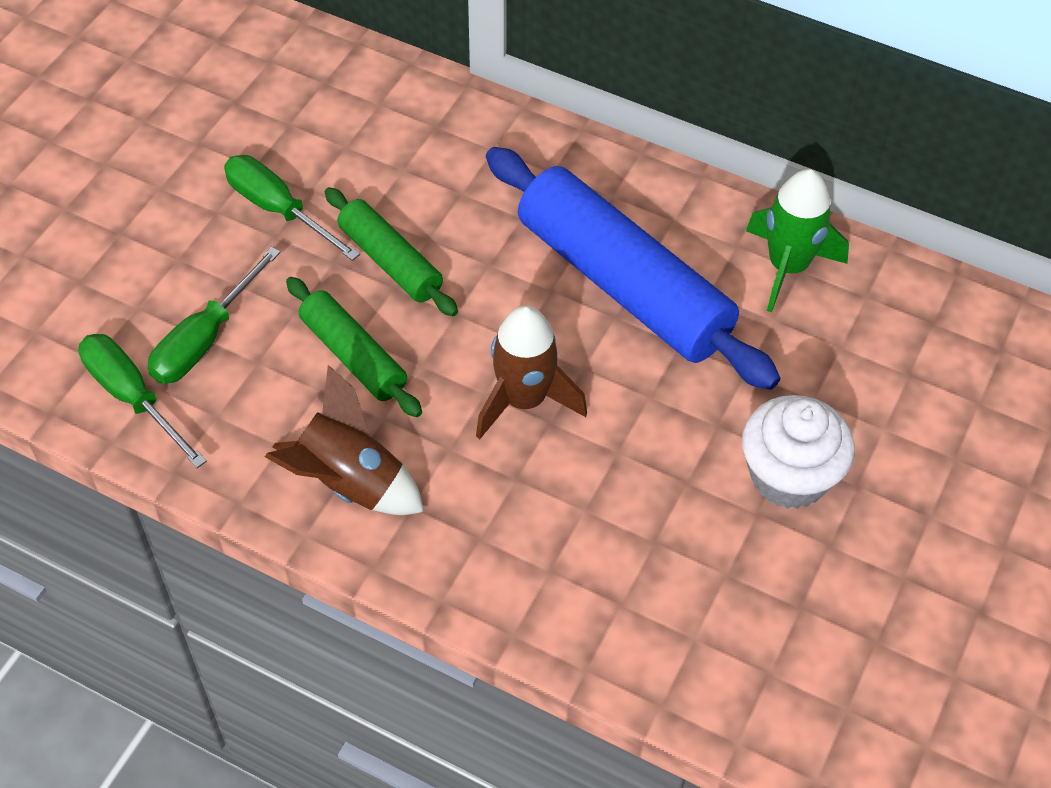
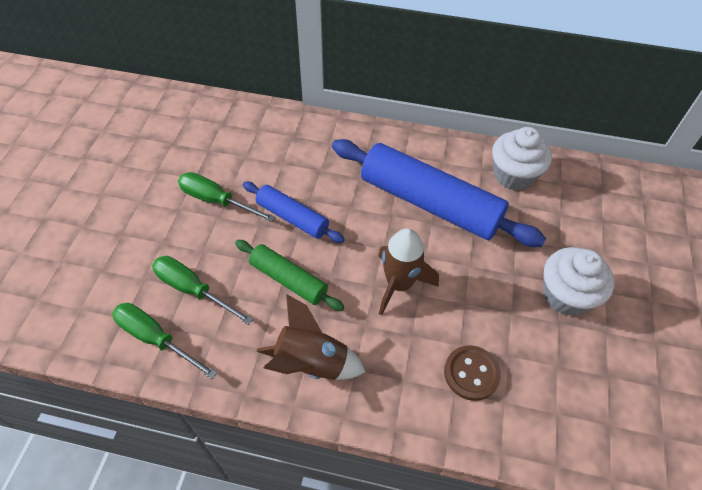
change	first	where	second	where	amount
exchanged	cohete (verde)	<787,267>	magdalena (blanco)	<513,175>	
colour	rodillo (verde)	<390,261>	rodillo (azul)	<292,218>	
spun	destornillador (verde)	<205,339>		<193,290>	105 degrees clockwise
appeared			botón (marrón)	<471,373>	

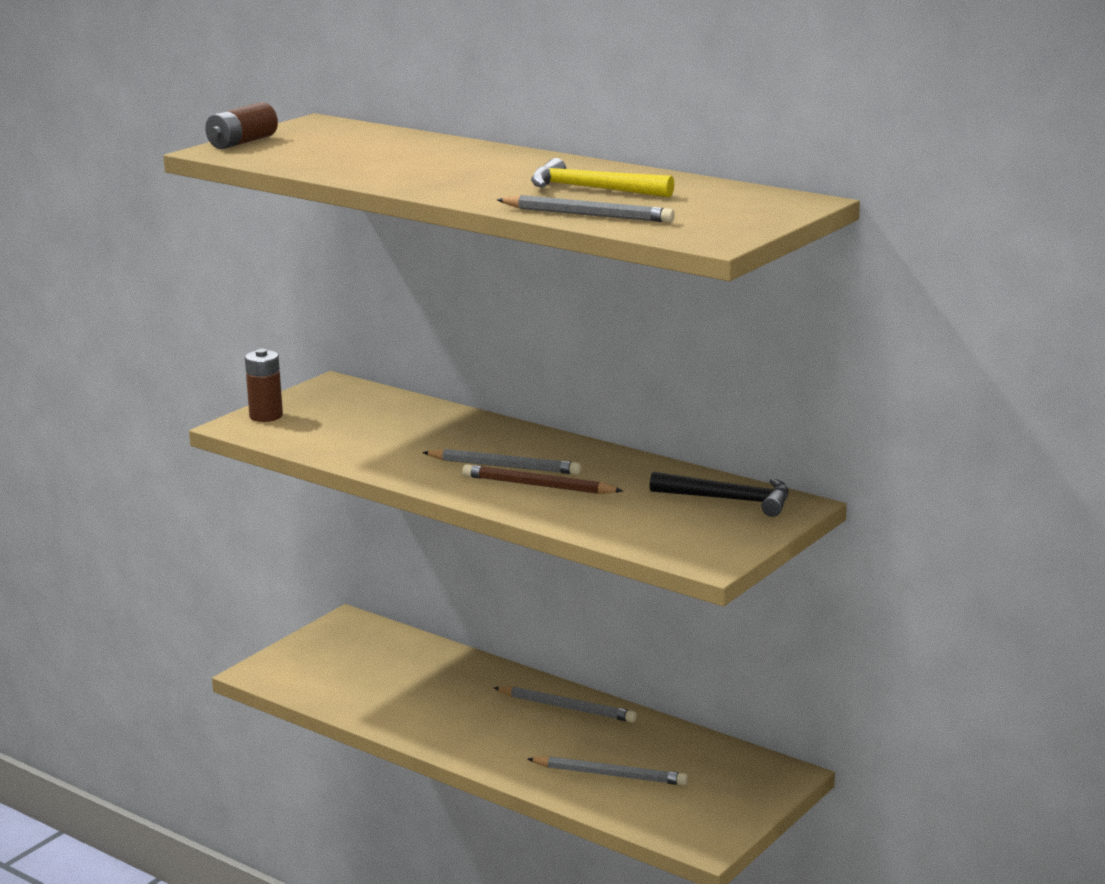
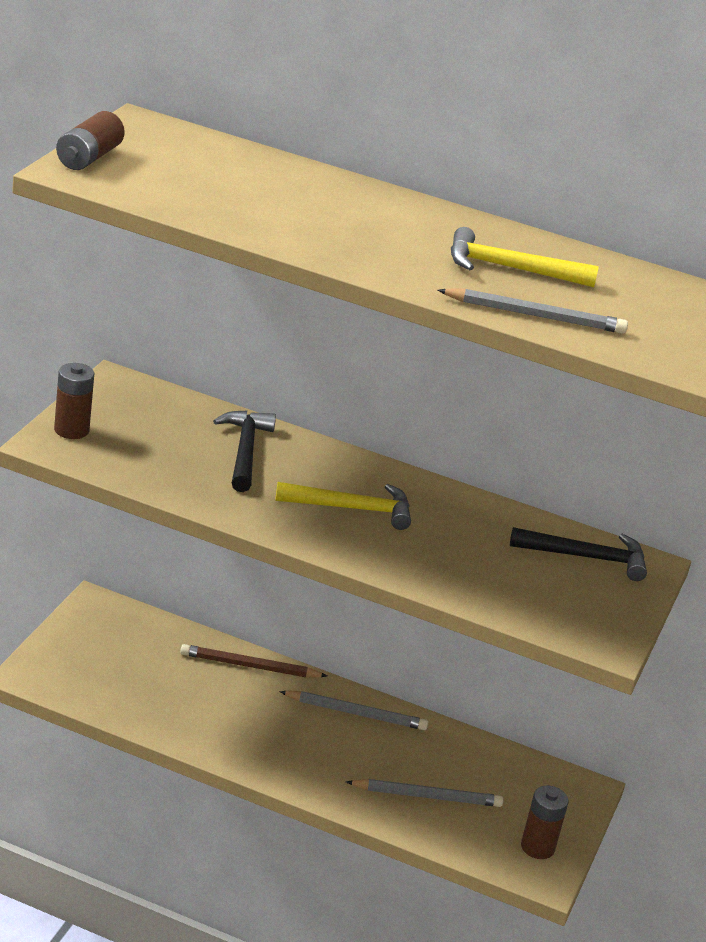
change	first	where	second	where	amount
exchanged	lápiz (gris)	<504,466>	martillo (amarillo)	<352,509>	
relocated	lápiz (marrón)	<538,485>		<249,666>	
appeared			martillo (negro)	<245,451>	
appeared			pila (marrón)	<537,847>	

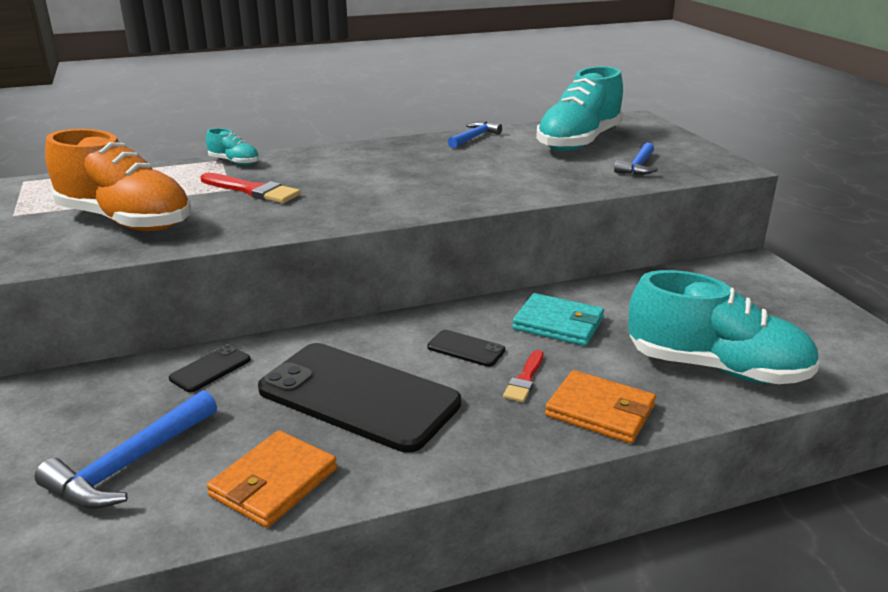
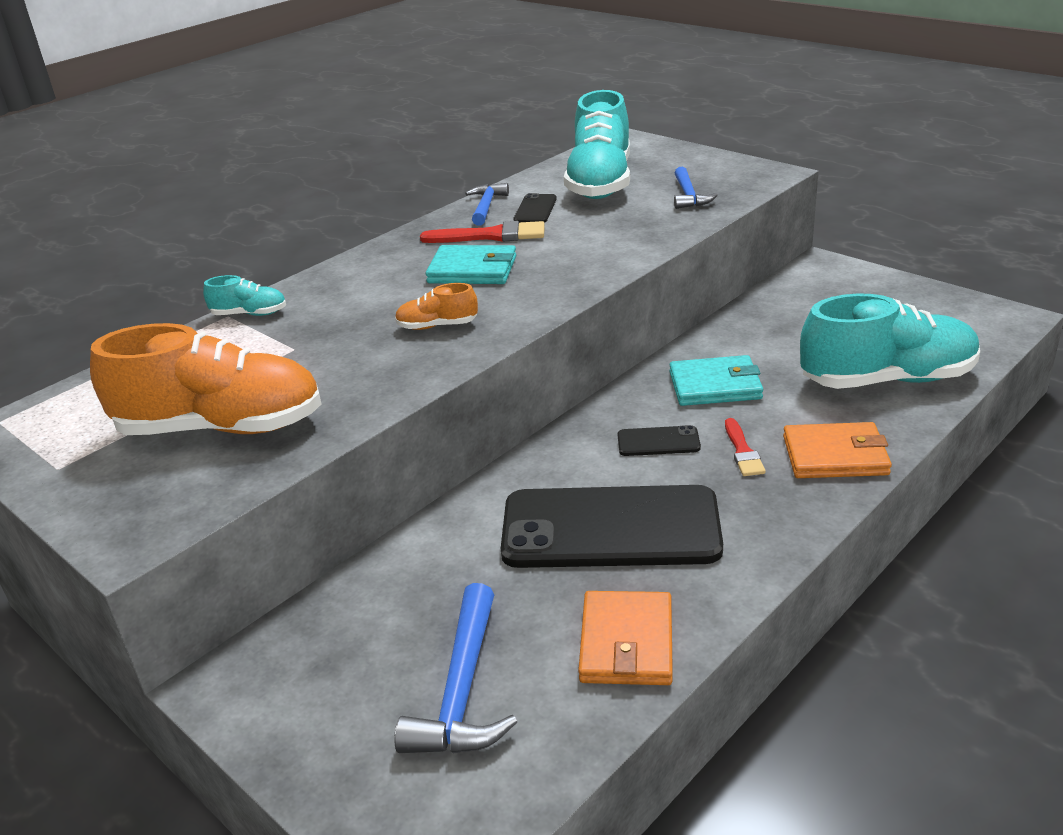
change	first	where	second	where	amount
relocated	pincel (rojo)	<252,190>		<490,236>	
relocated	móvil (negro)	<210,369>		<535,209>	
appeared			cartera (turquesa)	<472,270>	
appeared			zapato (naranja)	<437,326>	

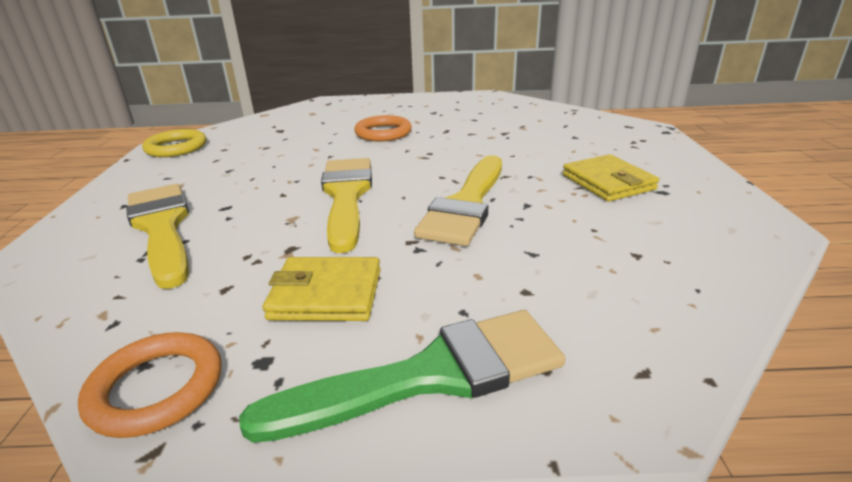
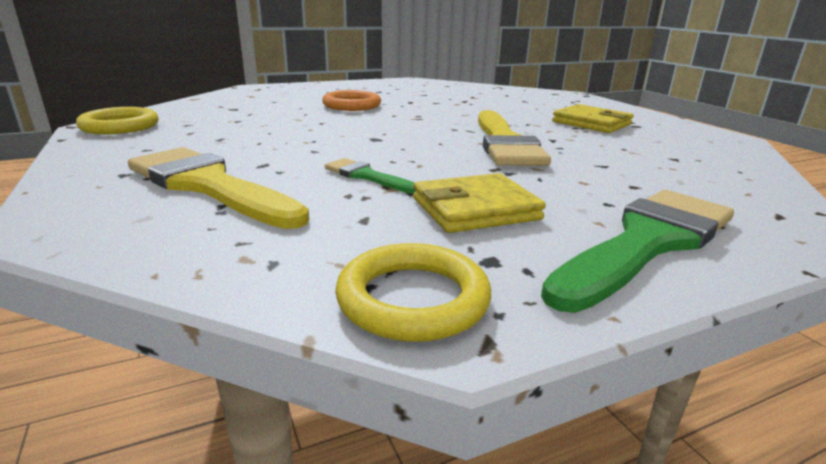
change	first	where	second	where	amount
missing	pincel (amarillo)	<346,196>			
colour	anillo (naranja)	<156,388>	anillo (amarillo)	<413,299>	
appeared			pincel (verde)	<366,176>	

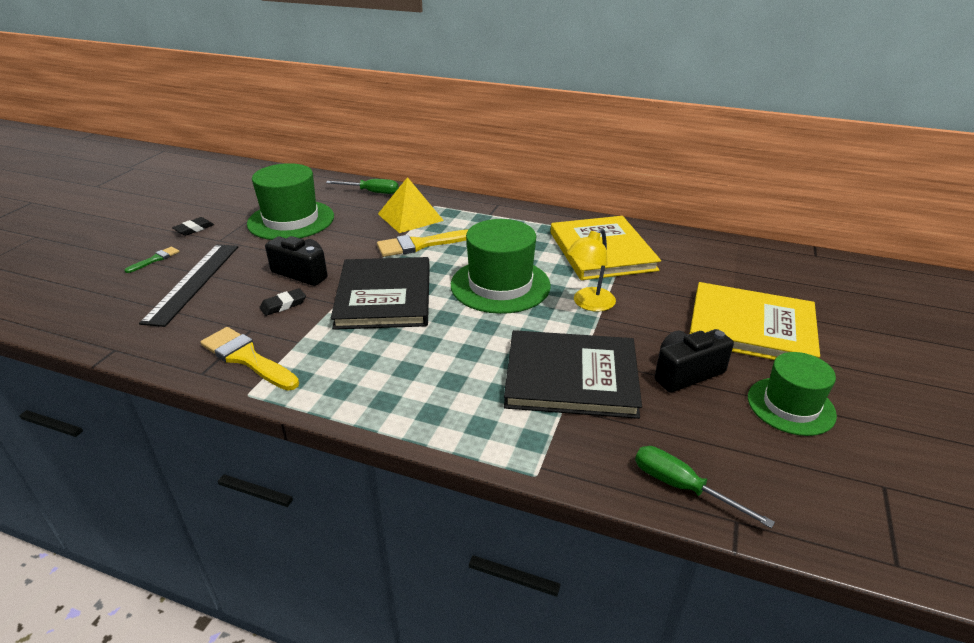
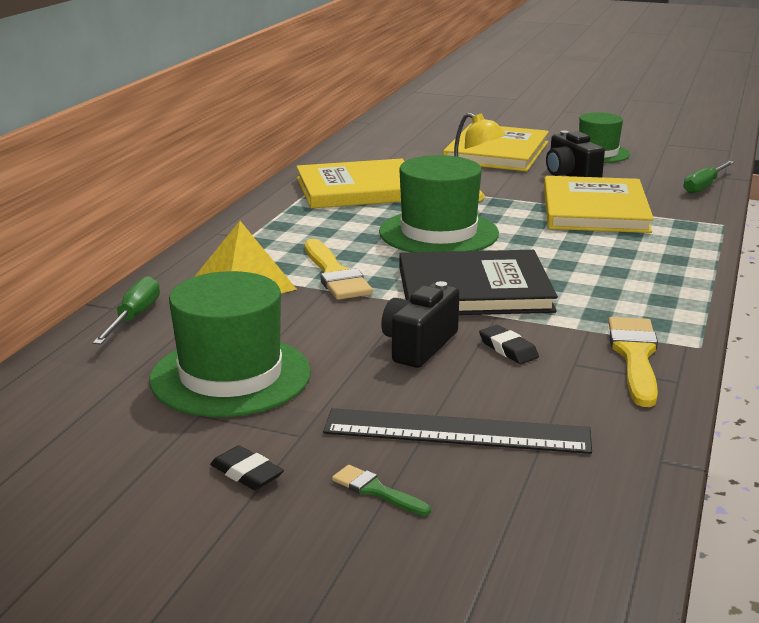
change	first	where	second	where	amount
spun	pincel (amarillo)	<247,358>		<635,356>	150 degrees clockwise
colour	libro (negro)	<571,377>	libro (amarillo)	<595,210>	

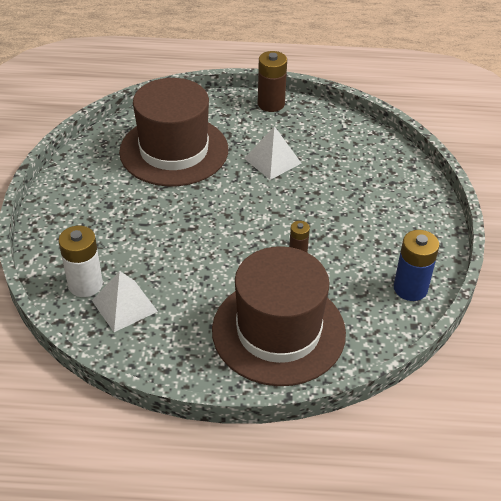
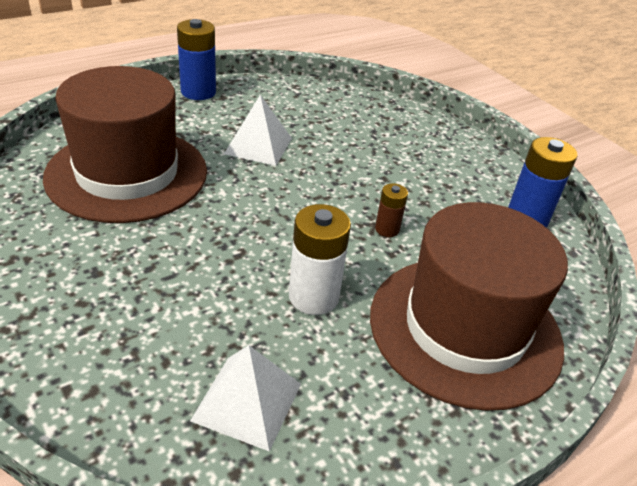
change	first	where	second	where	amount
colour	pila (marrón)	<271,104>	pila (azul)	<198,92>	
relocated	pila (blanco)	<85,284>		<313,297>	

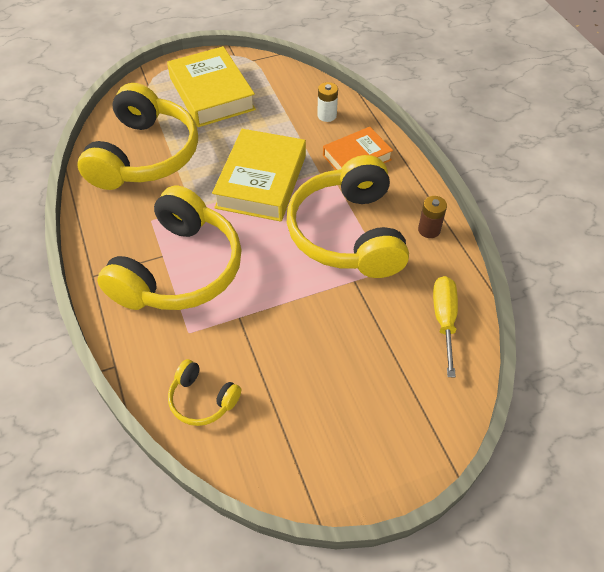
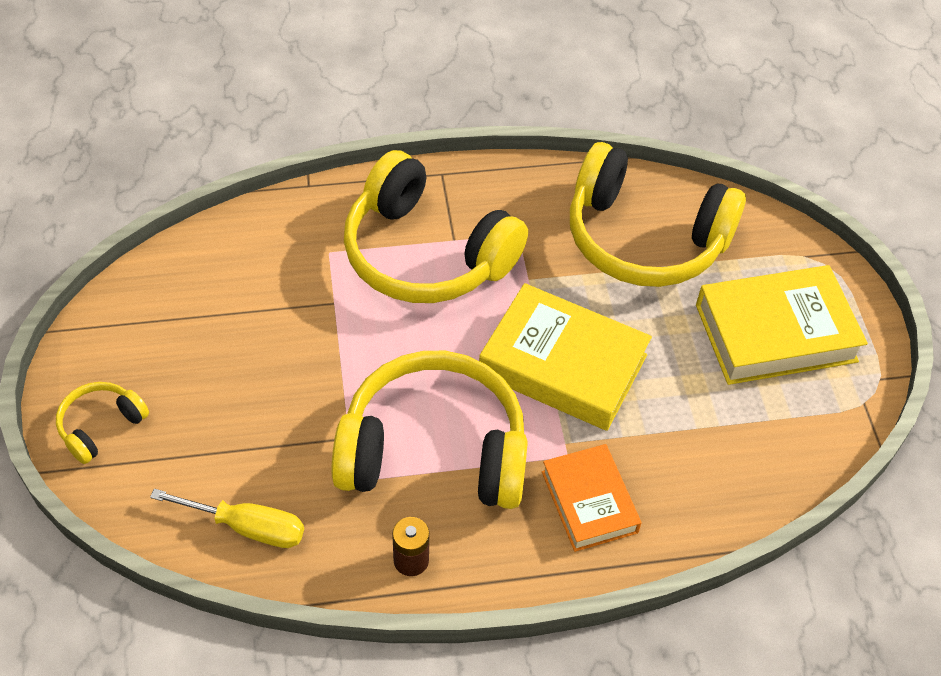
change	first	where	second	where	amount
missing	pila (blanco)	<327,115>			
relocated	auriculares (amarillo)	<202,400>		<101,426>	

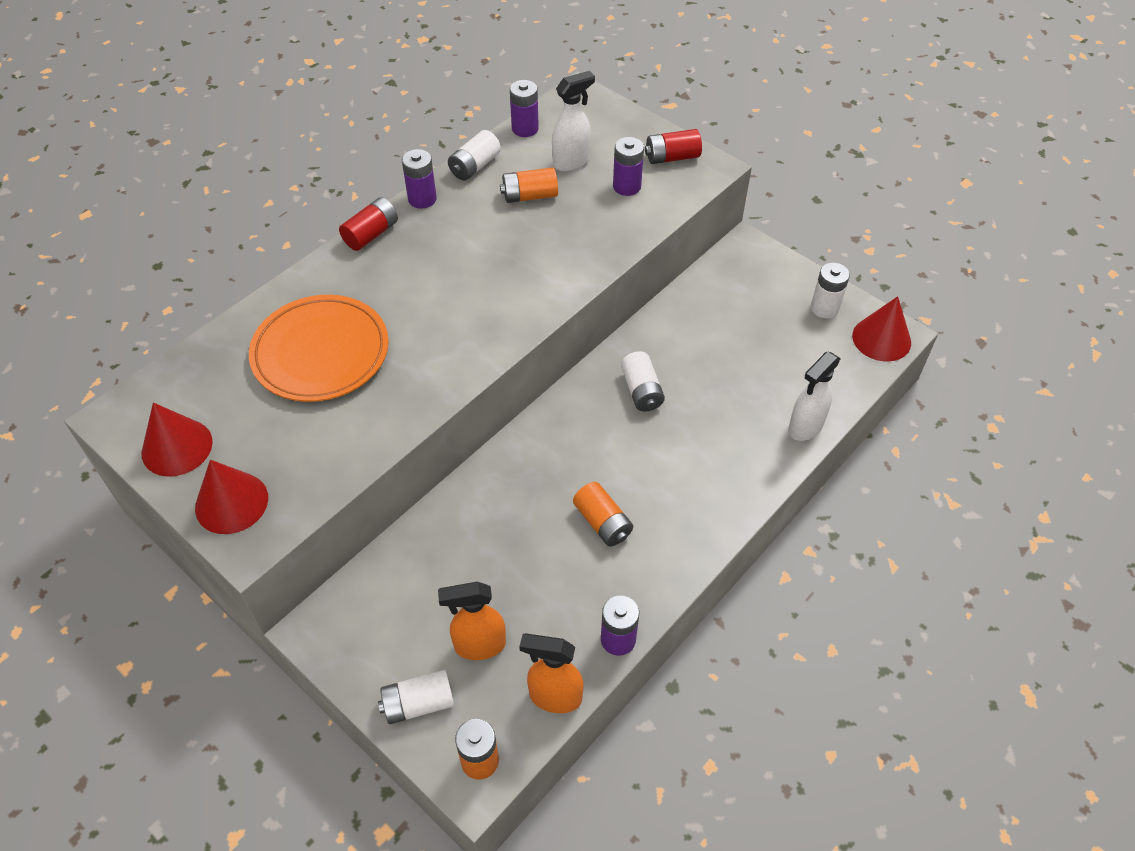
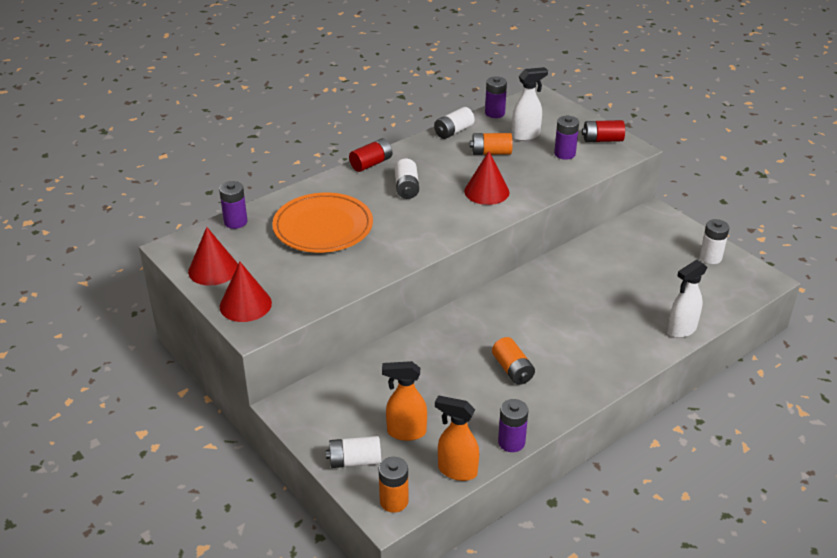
change	first	where	second	where	amount
relocated	pila (morado)	<422,199>		<235,222>	
relocated	cono (rojo)	<881,339>		<486,191>	
relocated	pila (blanco)	<641,391>		<406,188>	

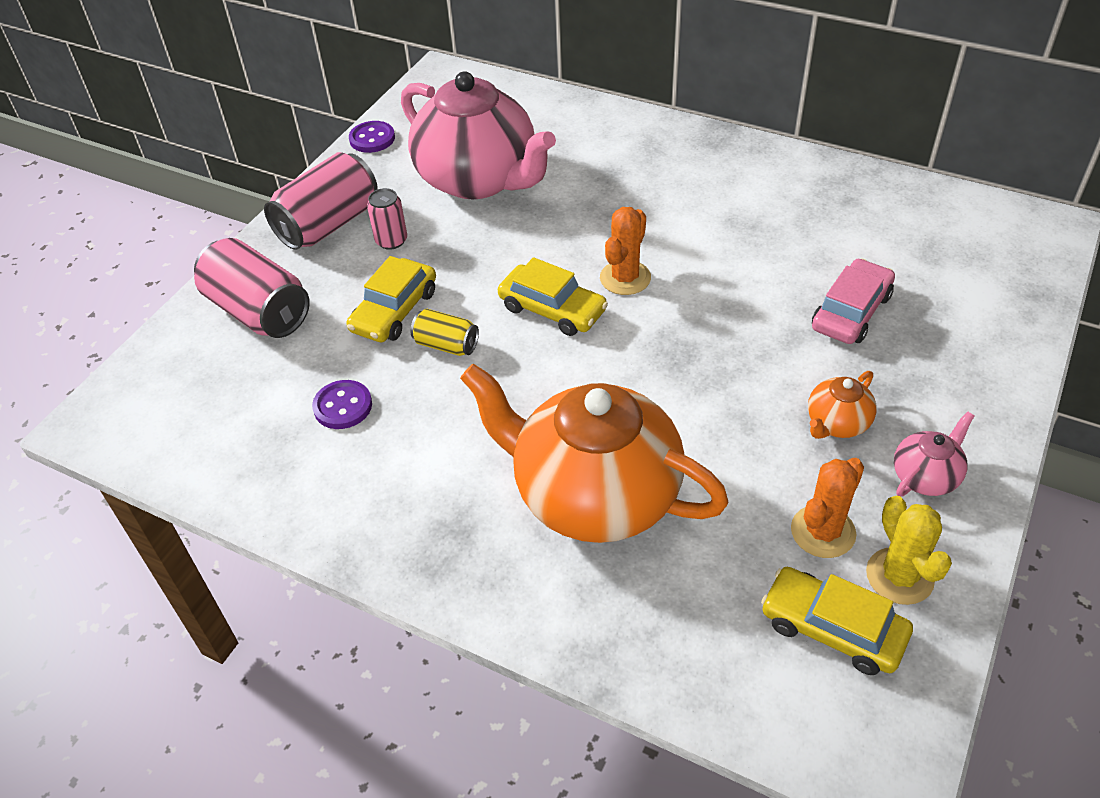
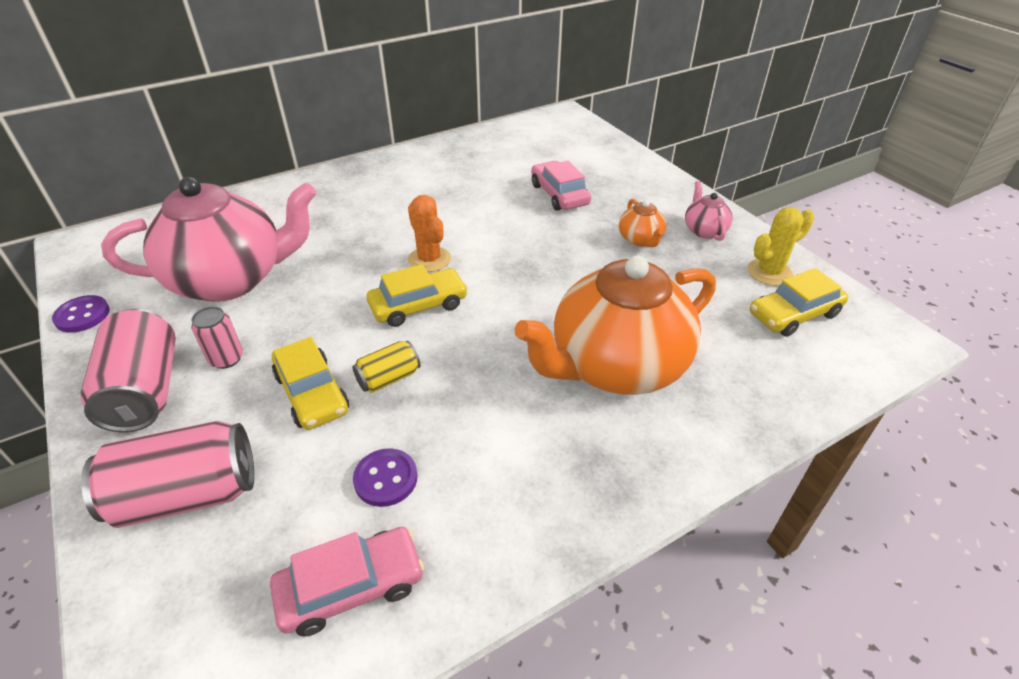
change	first	where	second	where	amount
missing	cactus (naranja)	<823,532>			
spun	cactus (amarillo)	<899,576>		<769,272>	45 degrees counterclockwise
appeared			coche (rosa)	<351,587>	

